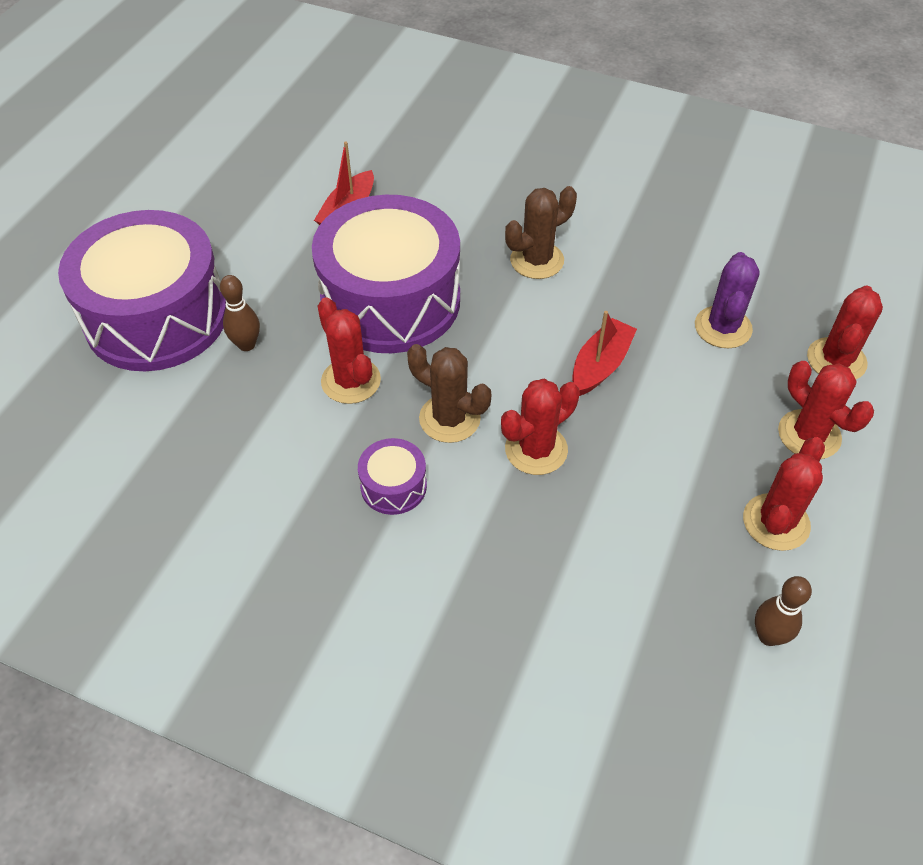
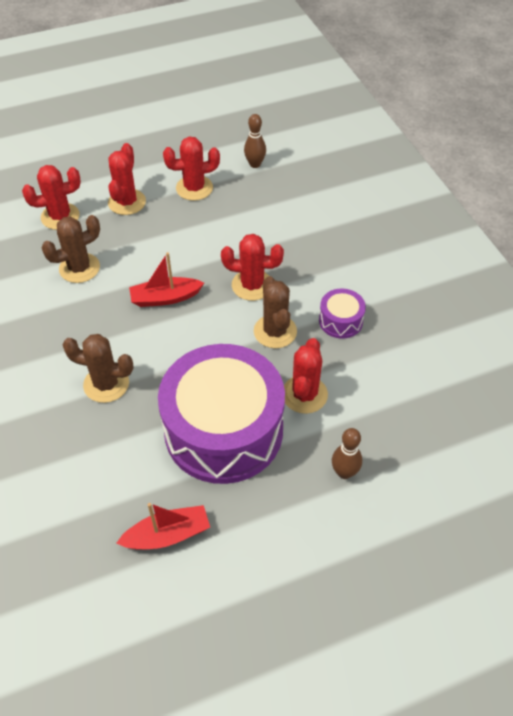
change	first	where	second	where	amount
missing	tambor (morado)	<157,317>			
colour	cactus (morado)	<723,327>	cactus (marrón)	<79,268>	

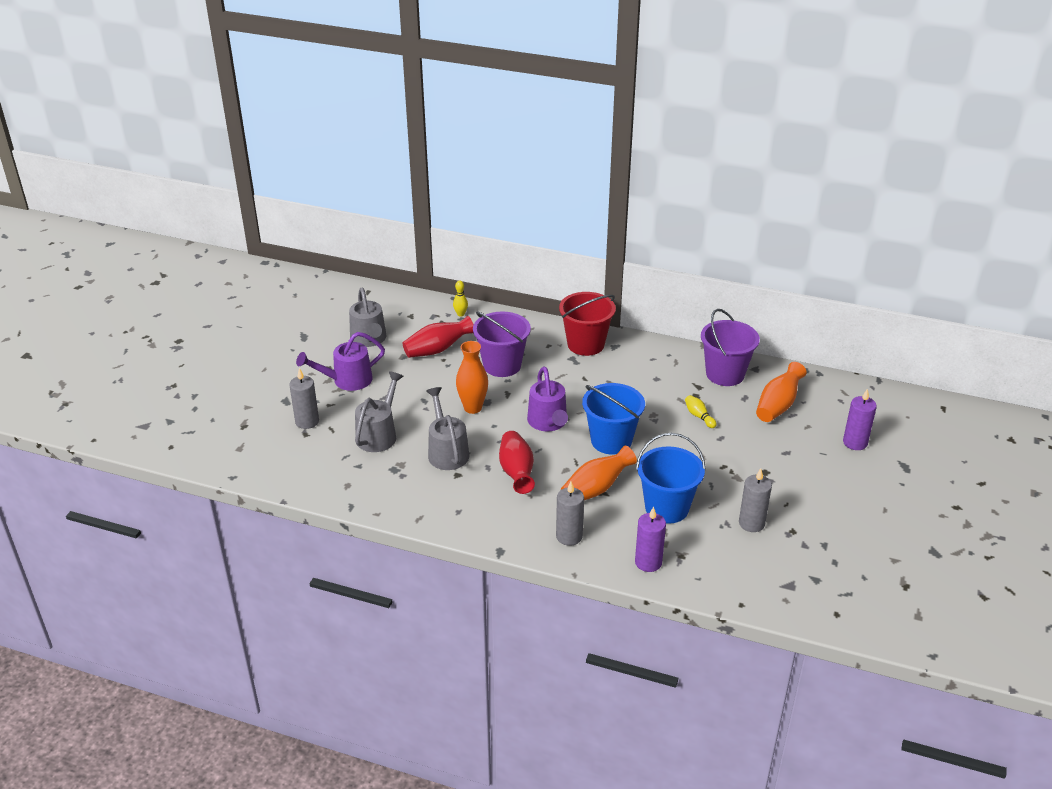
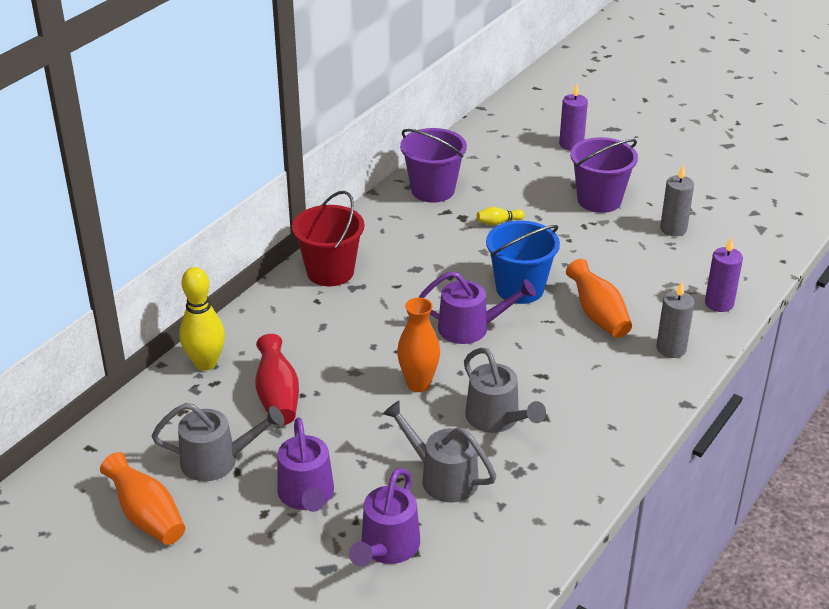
change	first	where	second	where	amount
size	bolo (amarillo)	<460,314>		<205,363>	x2.07
relocated	balde (morado)	<502,365>		<599,200>	
relocated	florero (naranja)	<778,405>		<147,516>	
exchanged	vela (gris)	<307,421>	regadera (morado)	<387,548>	
spun	regadera (gris)	<446,451>		<497,419>	120 degrees counterclockwise
missing	florero (rojo)	<517,472>			
missing	balde (azul)	<666,508>			

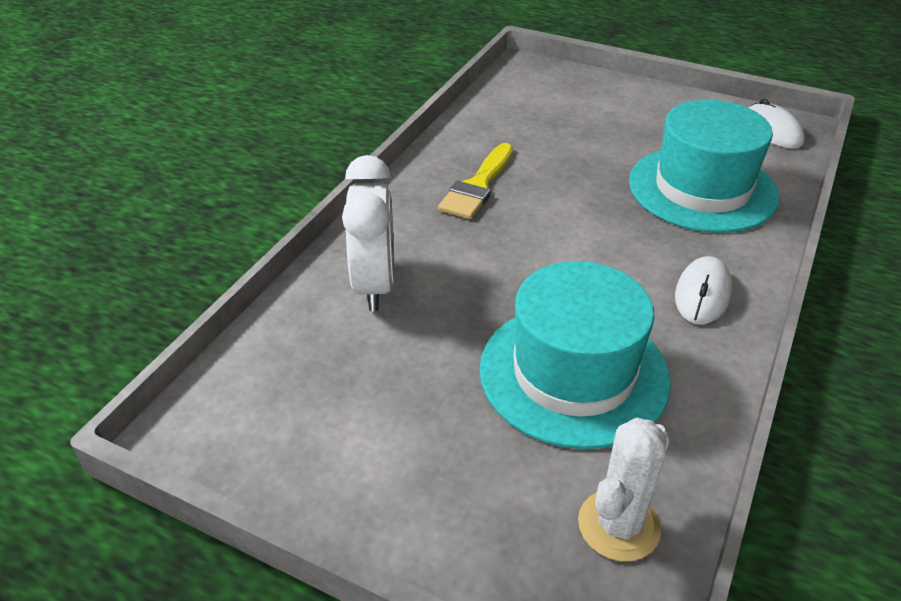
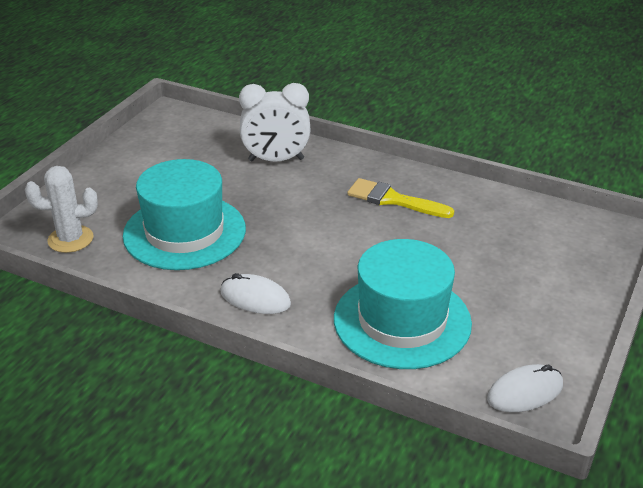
change	first	where	second	where	amount
spun	cactus (blanco)	<619,525>		<70,239>	45 degrees counterclockwise

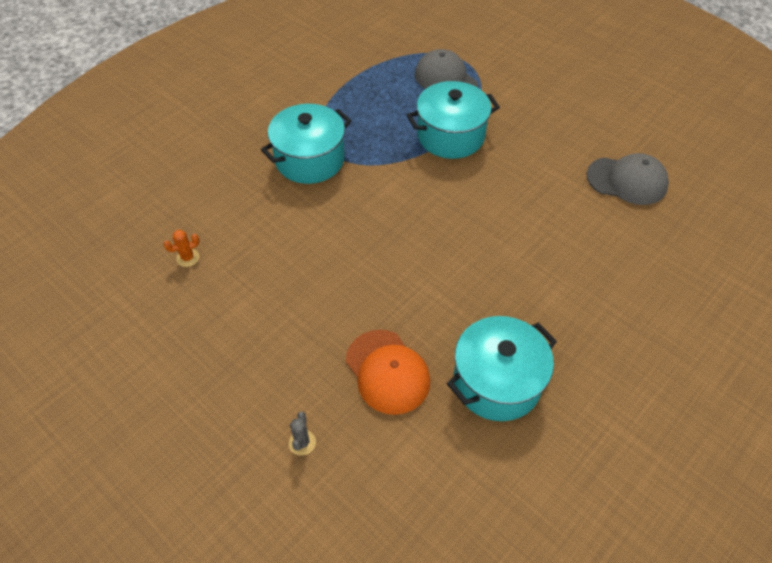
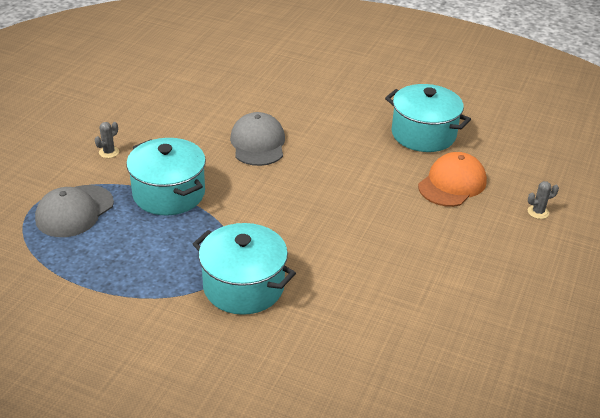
change	first	where	second	where	amount
relocated	gorra (gris)	<627,181>		<258,143>	
missing	cactus (naranja)	<188,258>			
appeared			cactus (gris)	<109,152>	

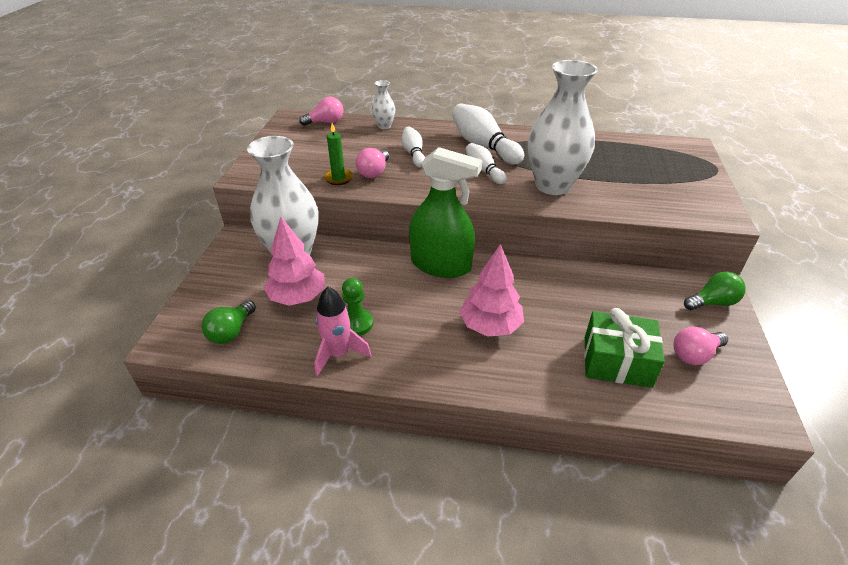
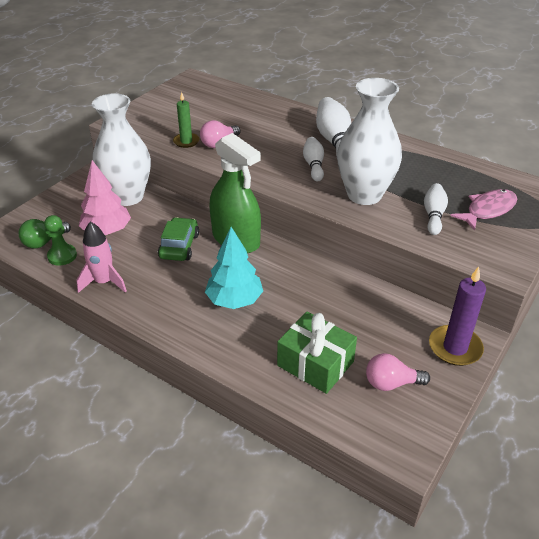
change	first	where	second	where	amount
missing	florero (blanco)	<384,126>			
missing	bombilla (rosa)	<326,122>			
relocated	bolo (blanco)	<413,154>		<433,215>	
colour	árbol (rosa)	<490,326>	árbol (turquesa)	<234,300>	
exchanged	bombilla (verde)	<712,302>	vela (morado)	<455,348>	
relocated	peón (verde)	<356,323>		<62,256>	
appeared			pez (rosa)	<488,210>	
appeared			coche (verde)	<179,246>	

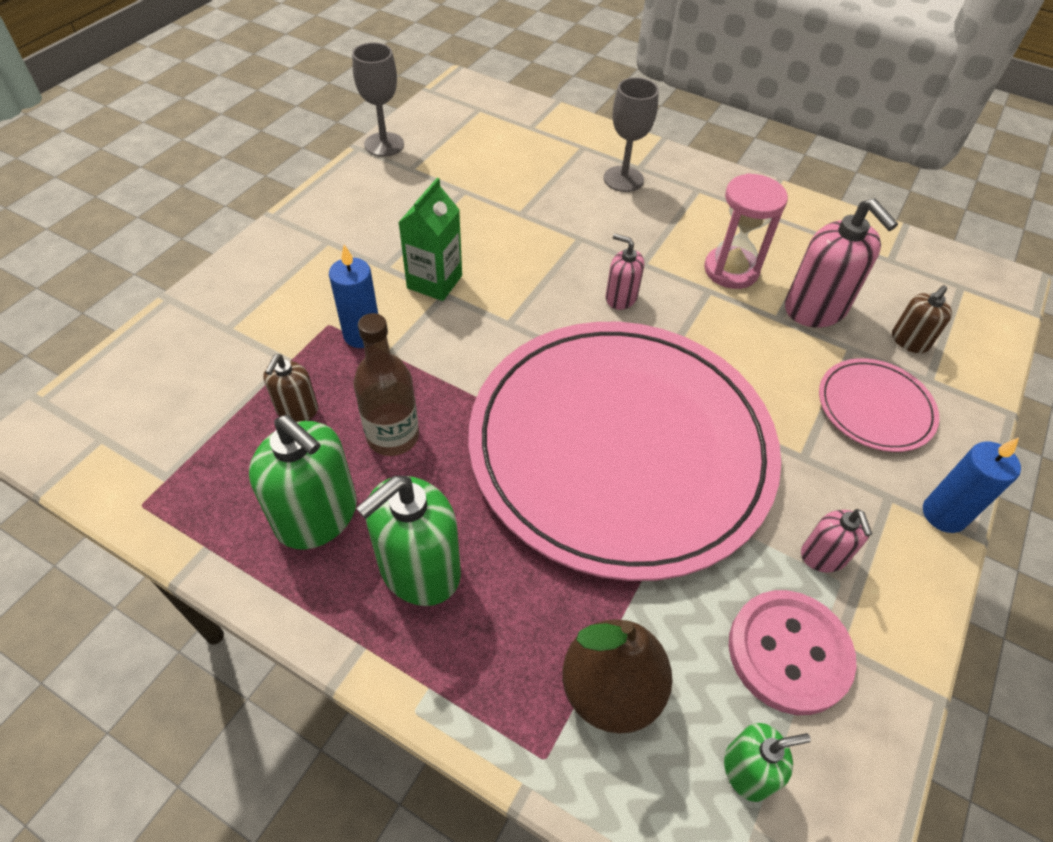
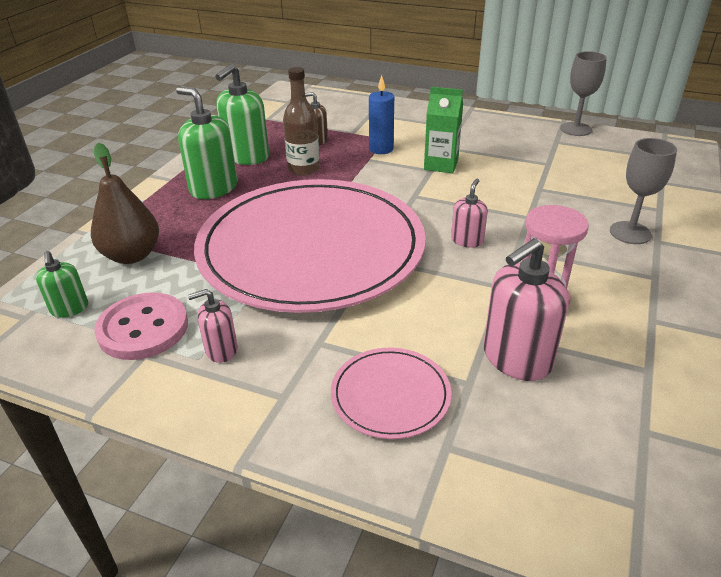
change	first	where	second	where	amount
missing	dispensador de jabón (marrón)	<909,341>			
missing	vela (azul)	<943,514>			

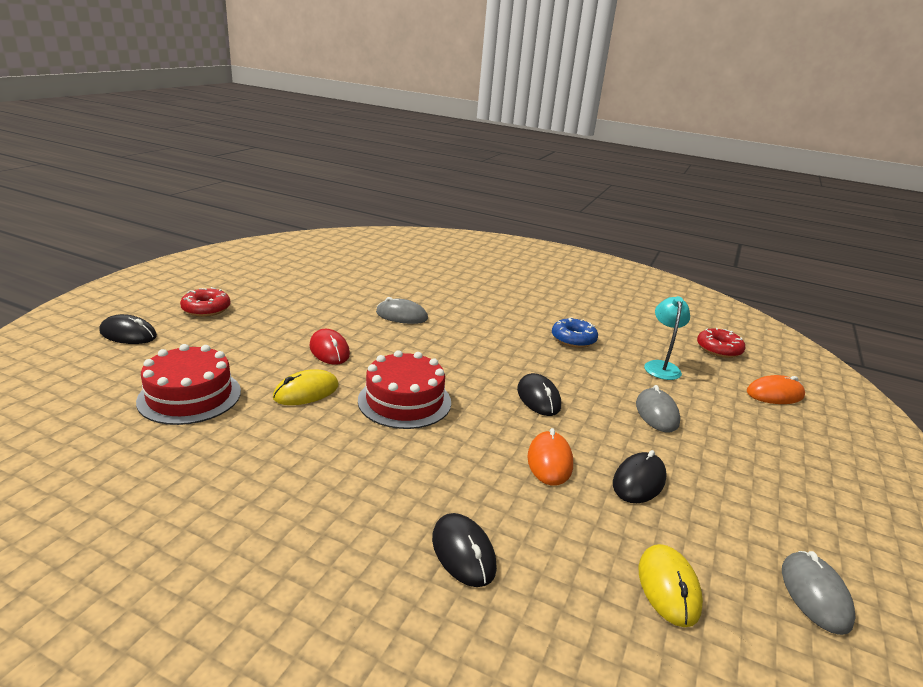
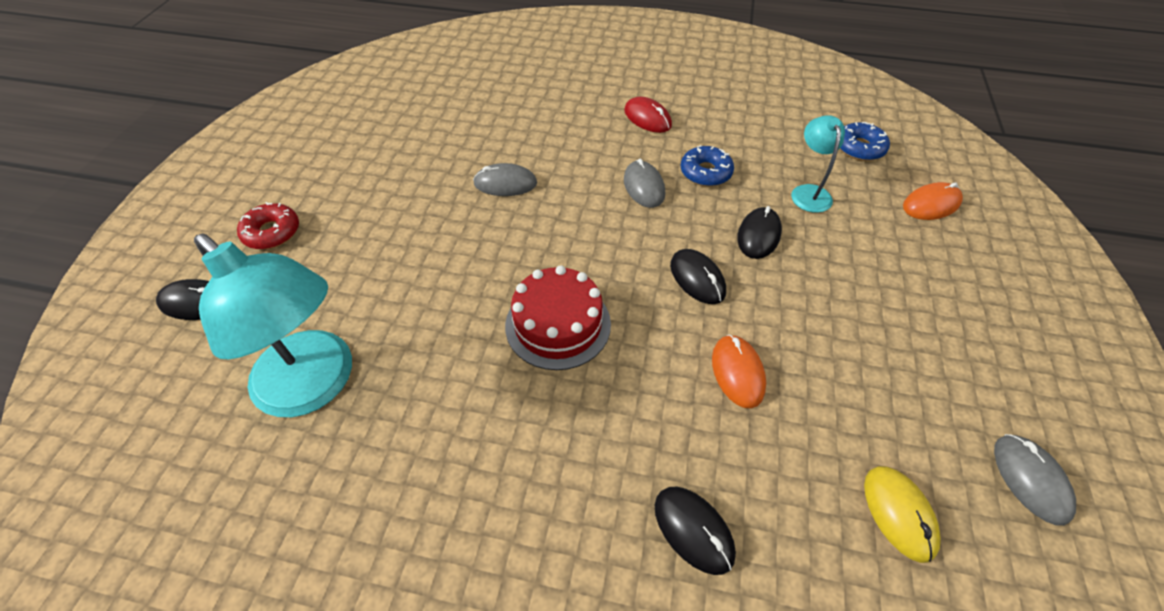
change	first	where	second	where	amount
colour	rosquilla (rojo)	<719,349>	rosquilla (azul)	<859,148>	
relocated	ratón (rojo)	<329,350>		<647,118>	
exchanged	tarta (rojo)	<190,396>	lámpara (turquesa)	<315,386>	
missing	ratón (amarillo)	<306,392>			
relocated	ratón (gris)	<657,413>		<644,187>	
relocated	ratón (negro)	<639,481>		<758,235>	

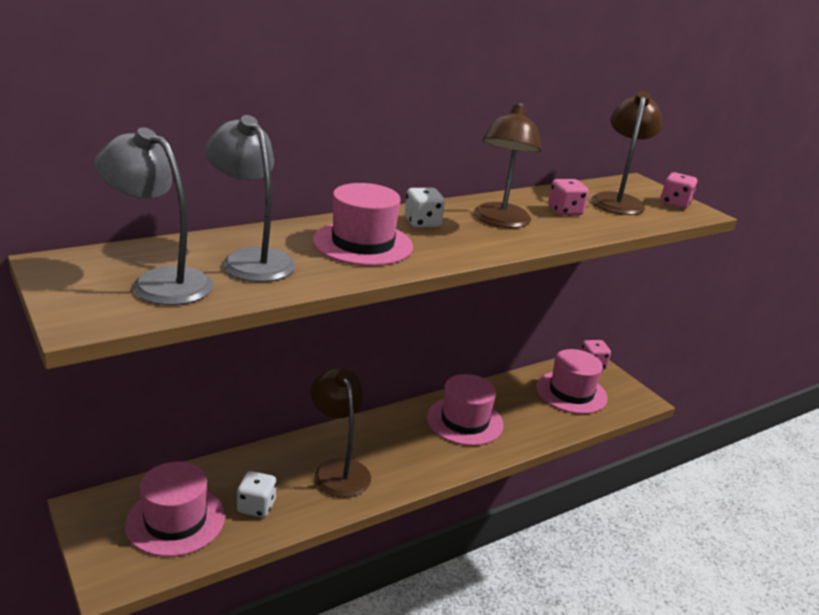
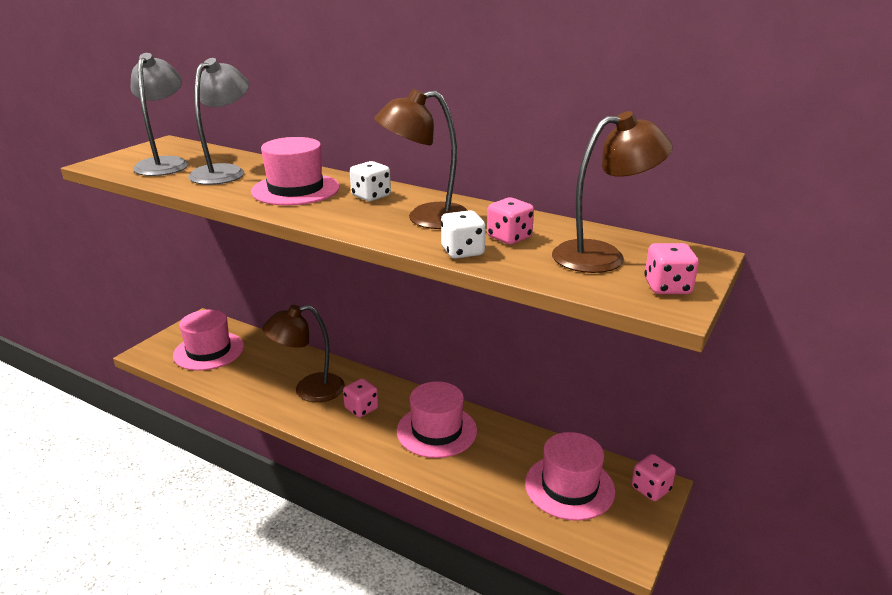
change	first	where	second	where	amount
spun	lámpara (marrón)	<338,470>		<309,390>	150 degrees counterclockwise
relocated	dado (blanco)	<256,506>		<462,252>	
appeared			dado (rosa)	<361,409>	

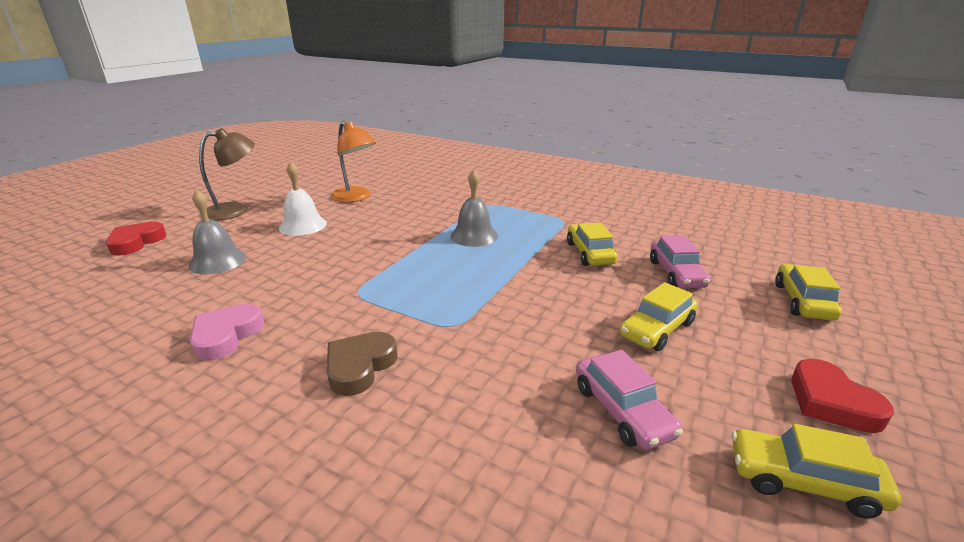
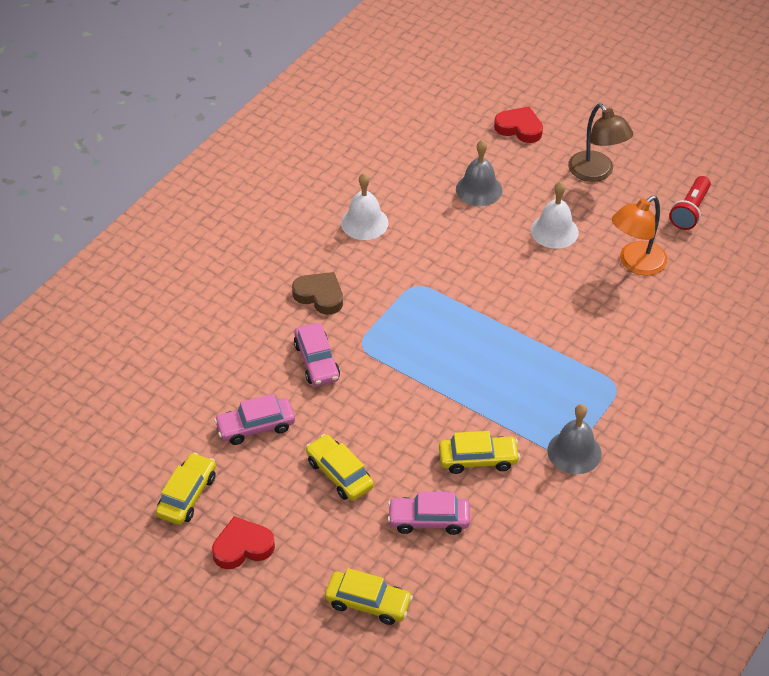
change	first	where	second	where	amount
relocated	campana (gris)	<474,236>		<574,452>	
exchanged	corazón (rosa)	<226,336>	campana (blanco)	<364,223>	
appeared			lámpara de mano (rojo)	<690,211>	
appeared			coche (rosa)	<316,361>	

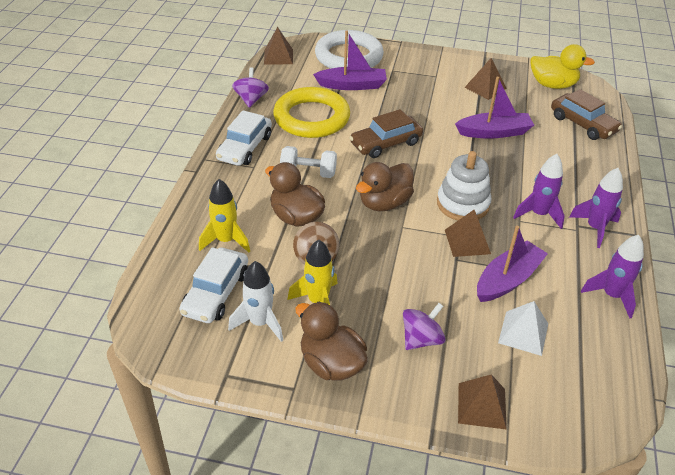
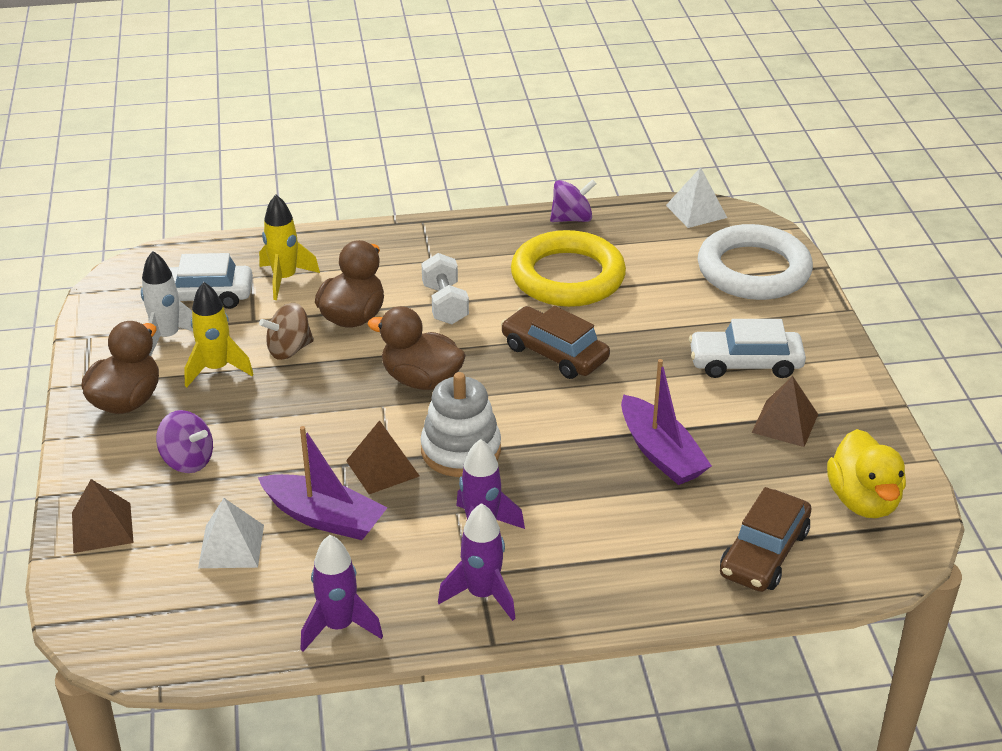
change	first	where	second	where	amount
colour	pirámide (marrón)	<278,56>	pirámide (blanco)	<696,211>	
missing	barco (morado)	<352,85>			
relocated	coche (blanco)	<245,147>		<745,363>	

